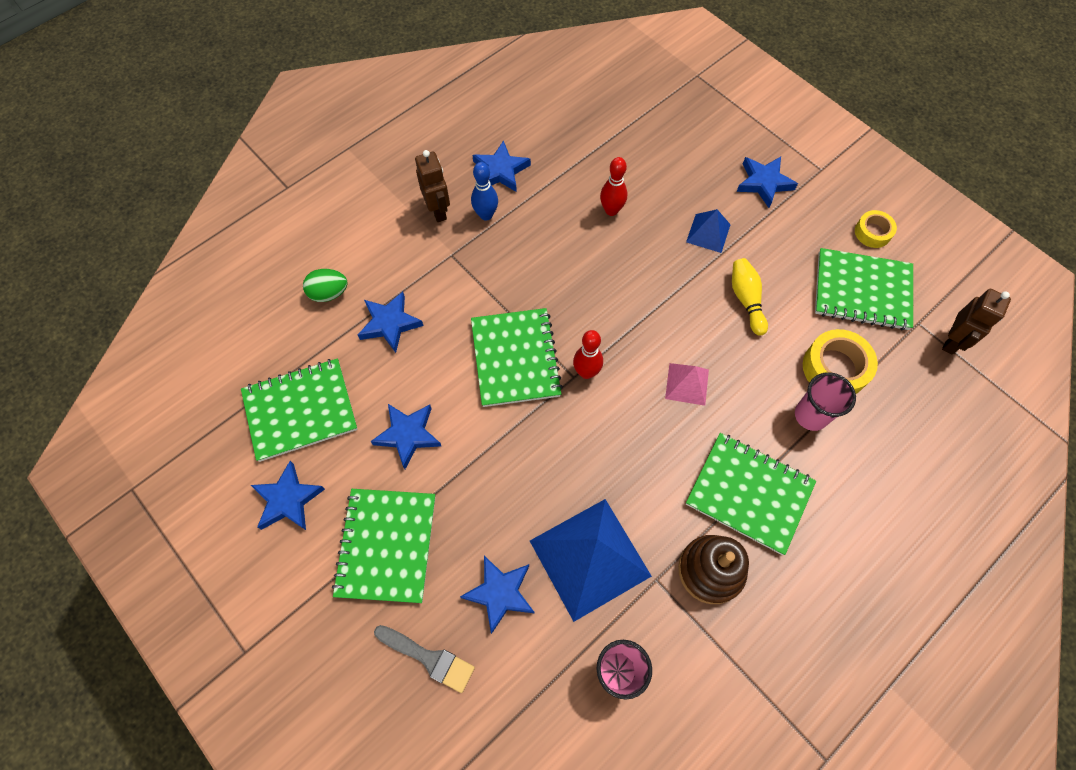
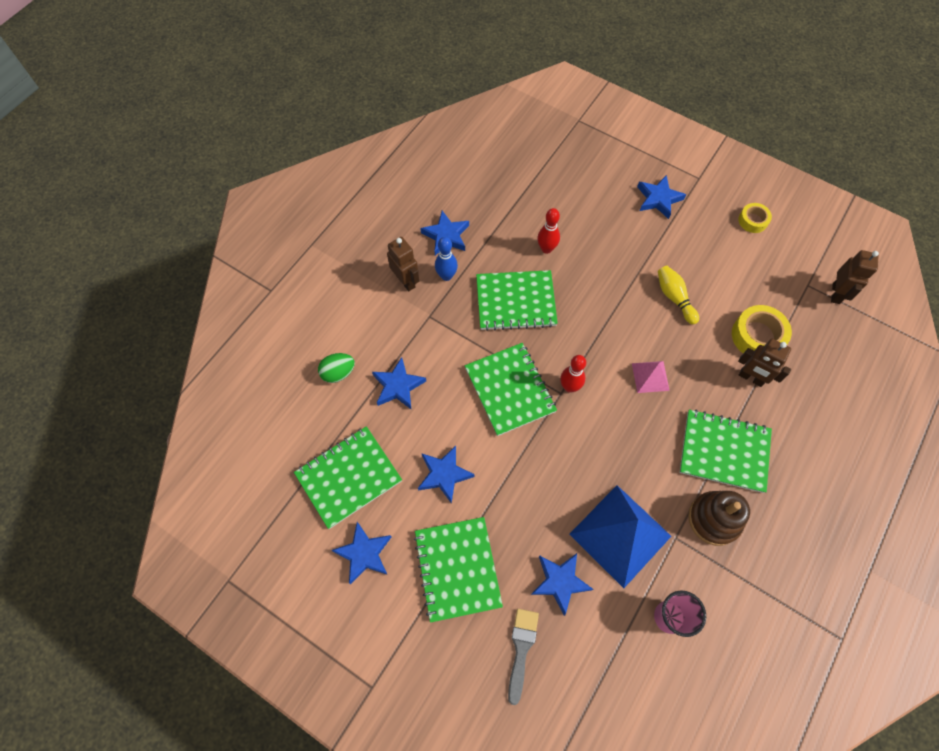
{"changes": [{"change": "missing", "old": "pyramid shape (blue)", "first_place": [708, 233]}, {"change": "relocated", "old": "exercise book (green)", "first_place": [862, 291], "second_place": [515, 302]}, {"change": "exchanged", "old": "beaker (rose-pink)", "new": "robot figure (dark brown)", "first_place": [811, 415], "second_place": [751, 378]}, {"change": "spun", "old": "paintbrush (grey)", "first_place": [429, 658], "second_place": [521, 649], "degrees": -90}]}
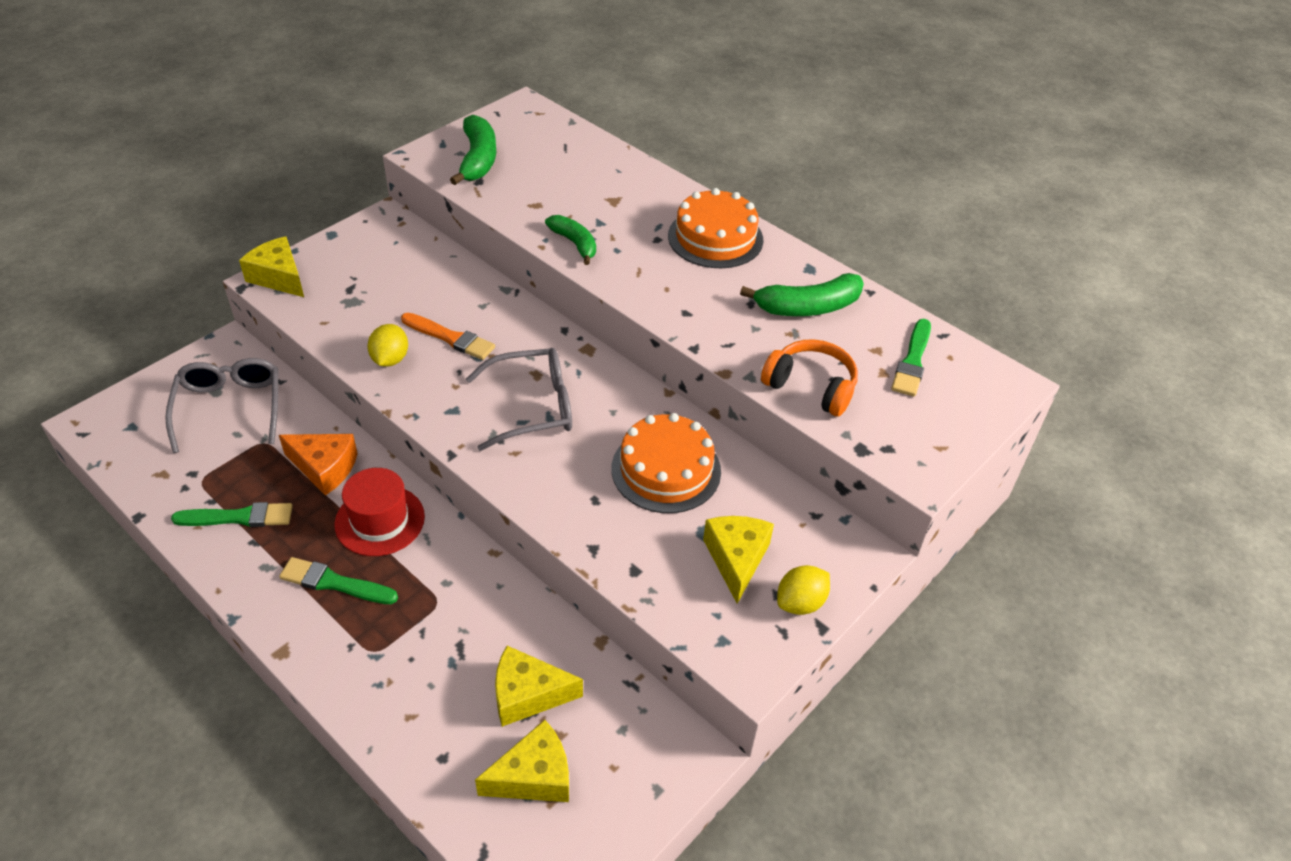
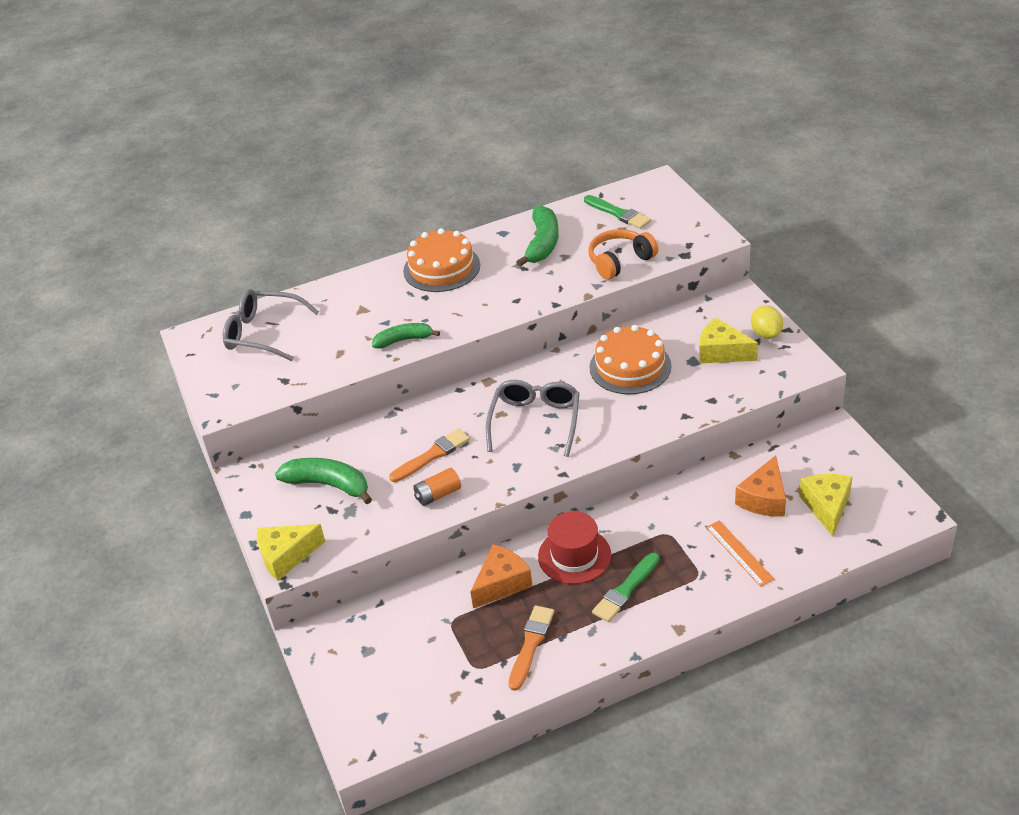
{"changes": [{"change": "appeared", "new": "measuring stick (orange-coloured)", "second_place": [739, 553]}, {"change": "relocated", "old": "spectacles (grey)", "first_place": [230, 408], "second_place": [263, 333]}, {"change": "relocated", "old": "banana fruit (green)", "first_place": [478, 159], "second_place": [328, 485]}, {"change": "exchanged", "old": "toy lemon (golden)", "new": "power cell (orange-coloured)", "first_place": [390, 359], "second_place": [438, 495]}, {"change": "colour", "old": "paintbrush (green)", "new": "paintbrush (orange-coloured)", "first_place": [239, 517], "second_place": [531, 644]}, {"change": "colour", "old": "cheese (golden)", "new": "cheese (orange-coloured)", "first_place": [528, 695], "second_place": [764, 498]}]}
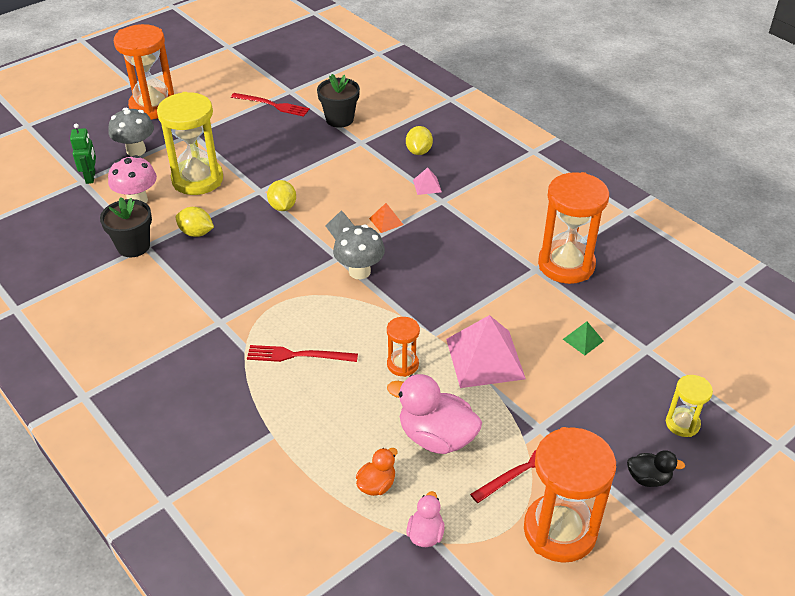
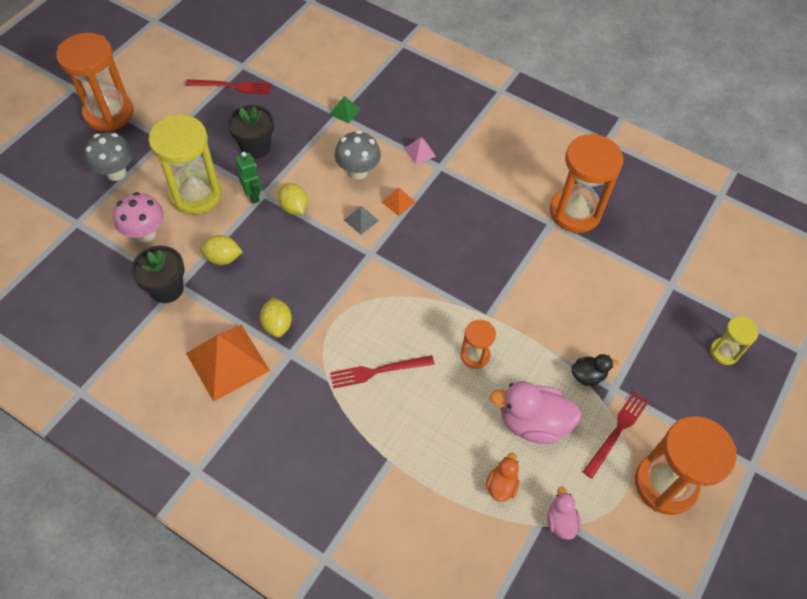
{"changes": [{"change": "missing", "old": "pyramid shape (rose-pink)", "first_place": [485, 358]}, {"change": "appeared", "new": "pyramid shape (orange-coloured)", "second_place": [227, 361]}, {"change": "relocated", "old": "robot figure (green)", "first_place": [91, 177], "second_place": [253, 195]}, {"change": "relocated", "old": "plant pot (black)", "first_place": [339, 119], "second_place": [255, 147]}, {"change": "relocated", "old": "mushroom (grey)", "first_place": [359, 271], "second_place": [358, 171]}, {"change": "relocated", "old": "toy lemon (golden)", "first_place": [419, 151], "second_place": [277, 325]}, {"change": "relocated", "old": "pyramid shape (green)", "first_place": [583, 340], "second_place": [345, 111]}, {"change": "relocated", "old": "toy duck (black)", "first_place": [648, 478], "second_place": [588, 375]}]}
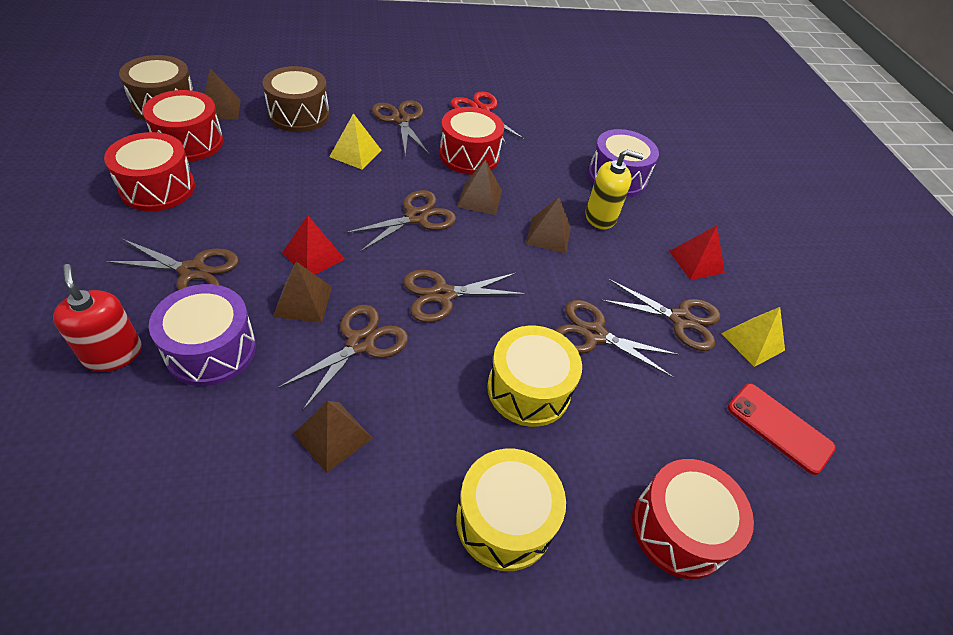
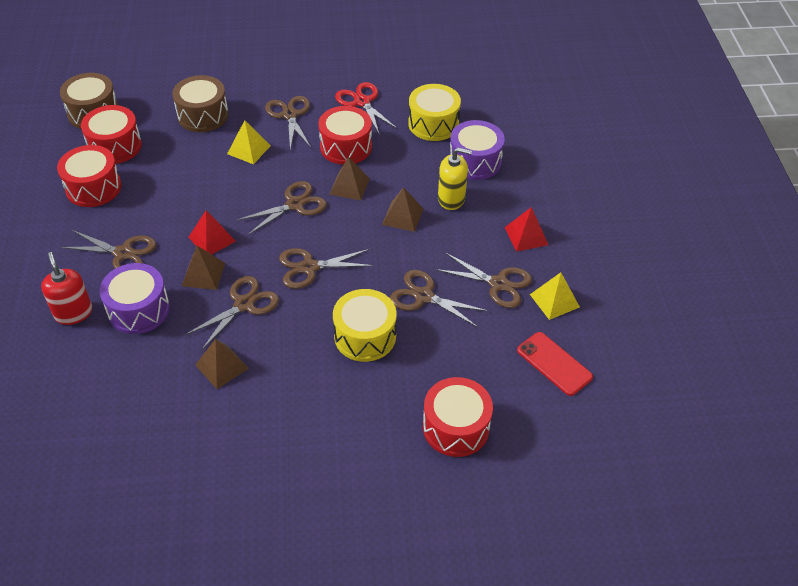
{"changes": [{"change": "missing", "old": "pyramid shape (dark brown)", "first_place": [220, 109]}, {"change": "relocated", "old": "snare drum (golden)", "first_place": [504, 520], "second_place": [433, 124]}]}
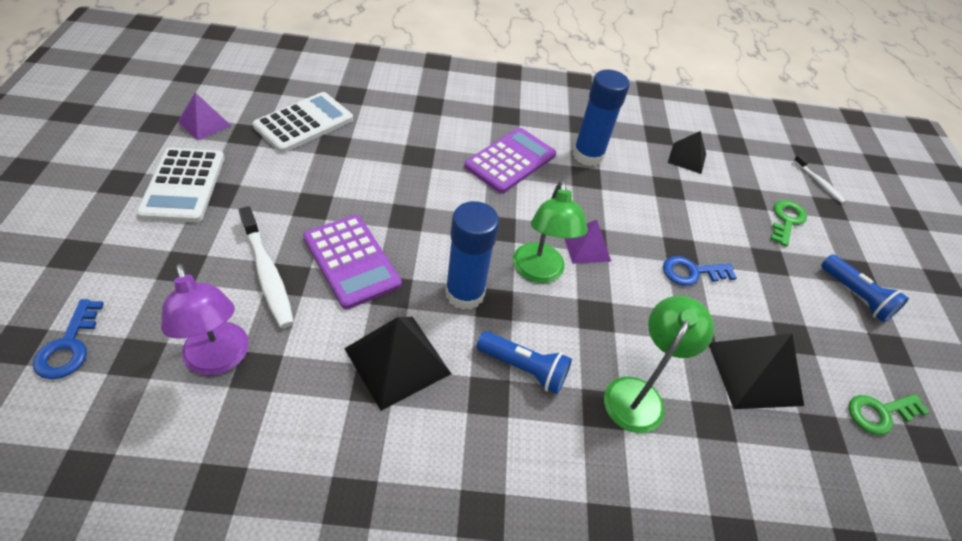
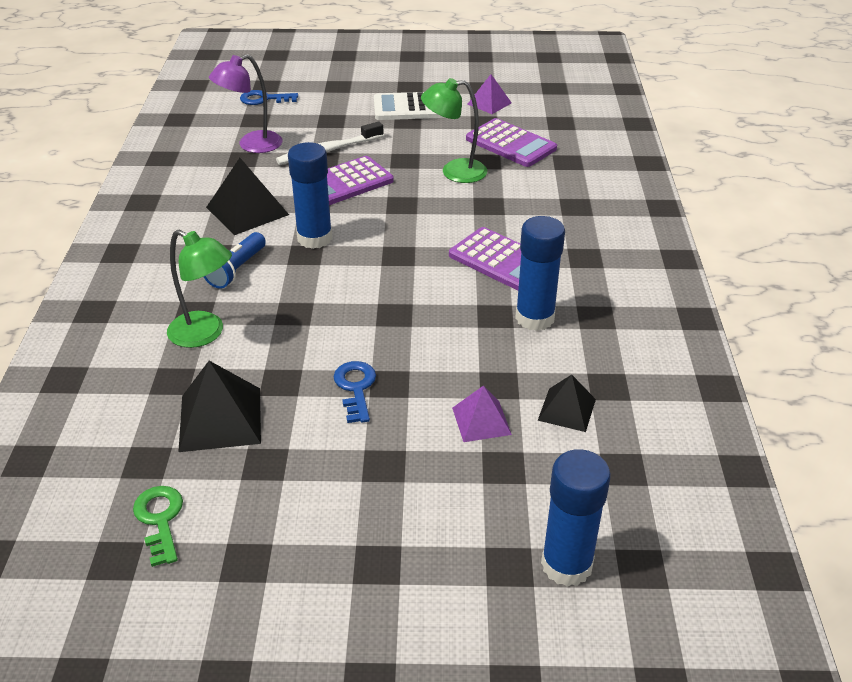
{"changes": [{"change": "missing", "old": "latchkey (green)", "first_place": [786, 220]}, {"change": "missing", "old": "flashlight (blue)", "first_place": [856, 296]}, {"change": "relocated", "old": "desk lamp (green)", "first_place": [539, 272], "second_place": [454, 172]}, {"change": "relocated", "old": "pyramid shape (violet)", "first_place": [586, 247], "second_place": [481, 421]}, {"change": "exchanged", "old": "toothbrush (pure white)", "new": "stick of glue (blue)", "first_place": [818, 183], "second_place": [566, 565]}, {"change": "colour", "old": "adding machine (pure white)", "new": "adding machine (violet)", "first_place": [304, 123], "second_place": [511, 144]}]}
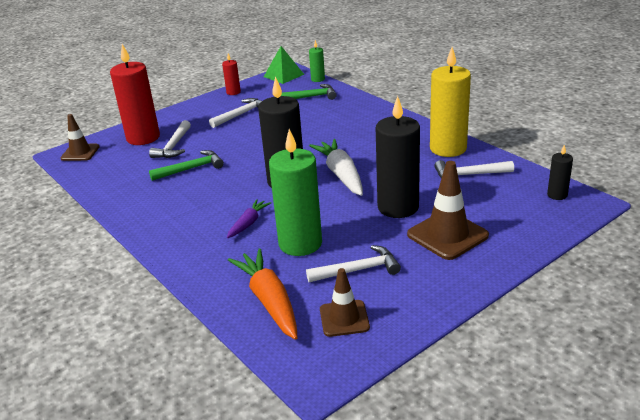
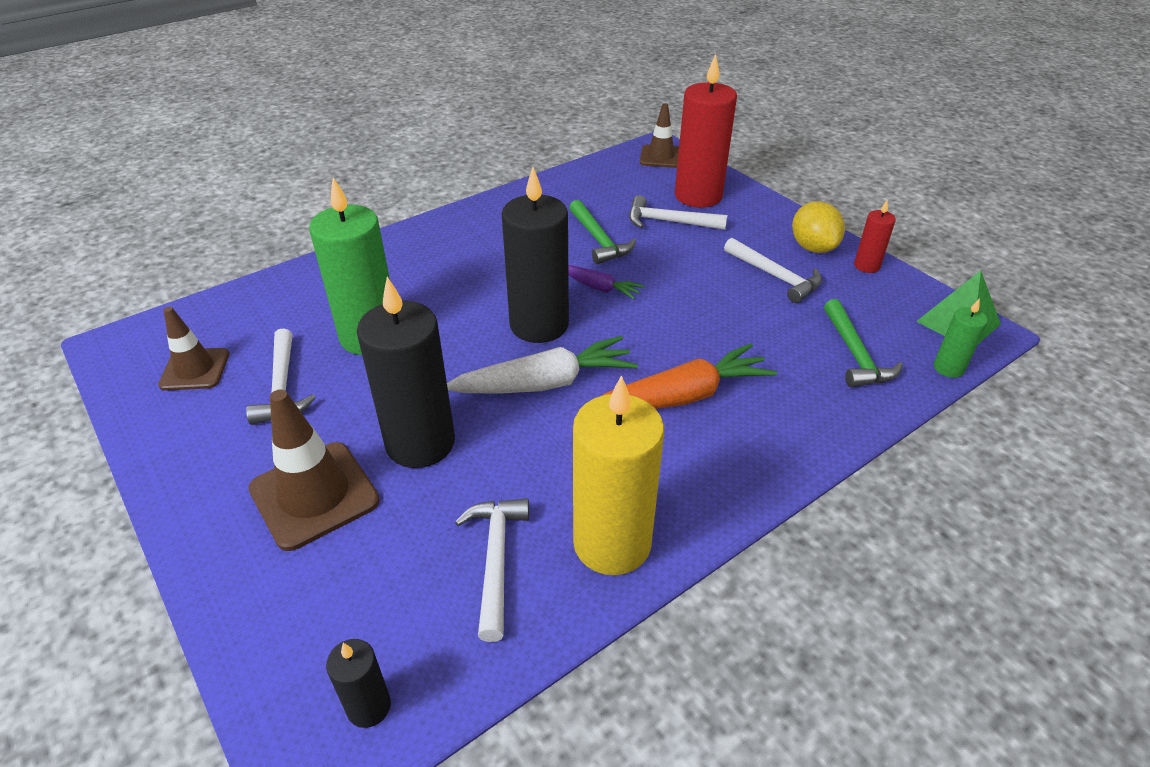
{"changes": [{"change": "appeared", "new": "toy lemon (golden)", "second_place": [813, 247]}, {"change": "relocated", "old": "root vegetable (violet)", "first_place": [248, 223], "second_place": [599, 287]}, {"change": "relocated", "old": "root vegetable (orange-coloured)", "first_place": [269, 301], "second_place": [683, 396]}]}
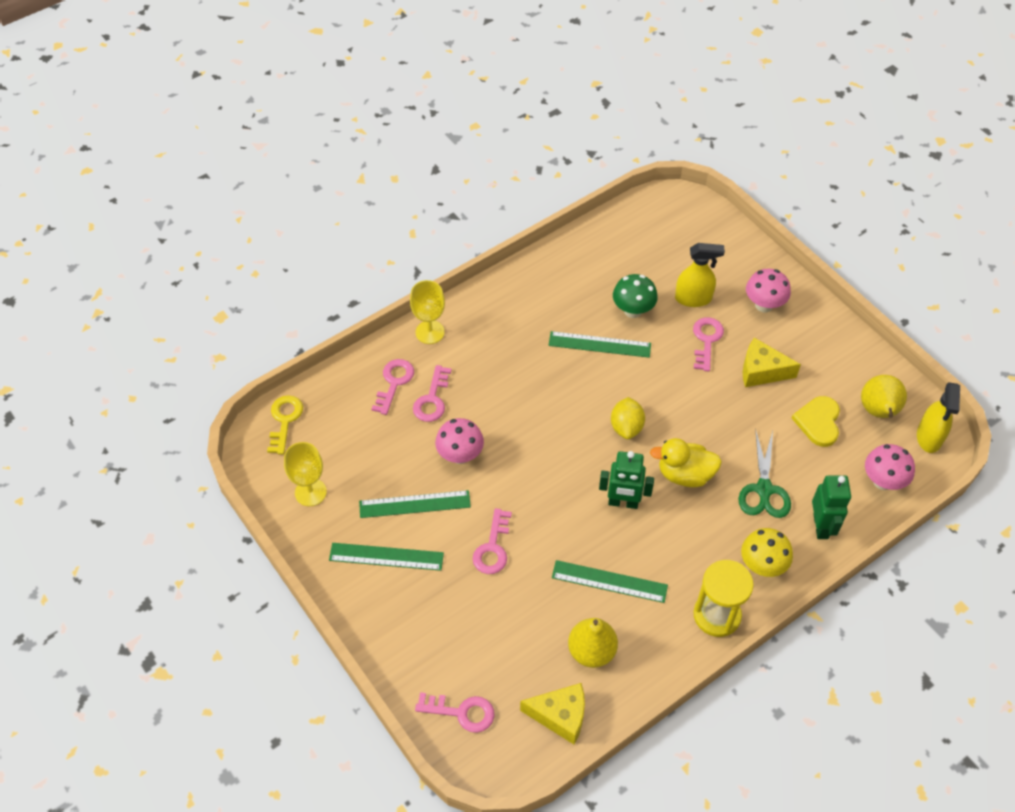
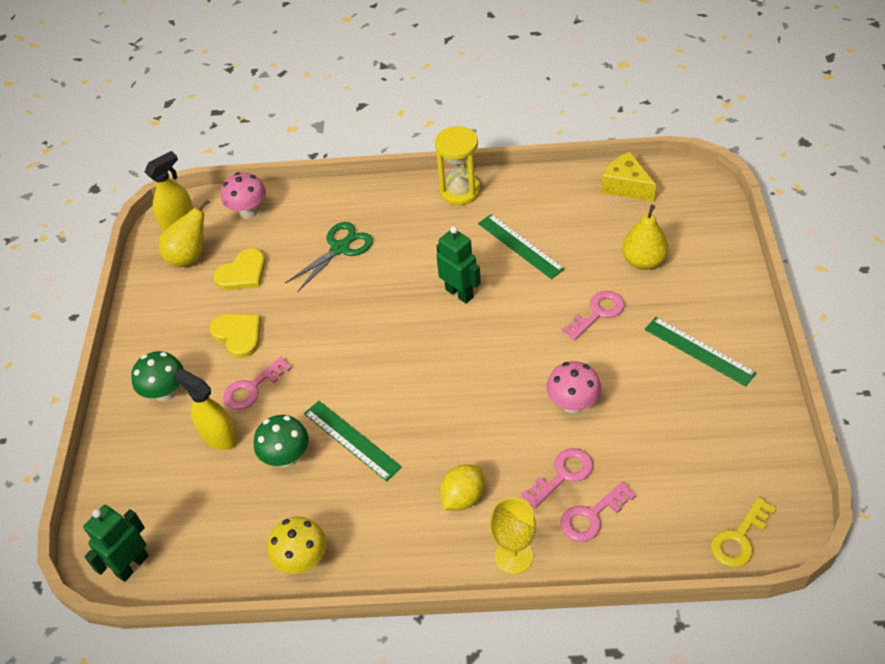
{"changes": [{"change": "missing", "old": "goblet (golden)", "first_place": [310, 492]}, {"change": "missing", "old": "measuring stick (green)", "first_place": [414, 504]}, {"change": "missing", "old": "latchkey (rose-pink)", "first_place": [461, 712]}, {"change": "missing", "old": "toy duck (golden)", "first_place": [685, 474]}, {"change": "relocated", "old": "pear (golden)", "first_place": [591, 651], "second_place": [643, 261]}, {"change": "relocated", "old": "toy lemon (golden)", "first_place": [626, 427], "second_place": [463, 497]}, {"change": "relocated", "old": "mushroom (golden)", "first_place": [762, 565], "second_place": [302, 560]}, {"change": "relocated", "old": "robot figure (green)", "first_place": [821, 526], "second_place": [132, 565]}, {"change": "exchanged", "old": "cheese (golden)", "new": "heart (golden)", "first_place": [761, 371], "second_place": [238, 335]}, {"change": "colour", "old": "mushroom (rose-pink)", "new": "mushroom (green)", "first_place": [764, 305], "second_place": [165, 392]}]}
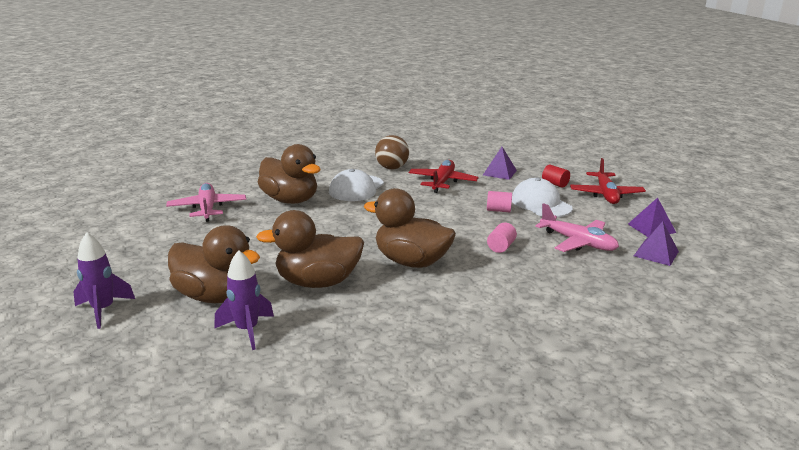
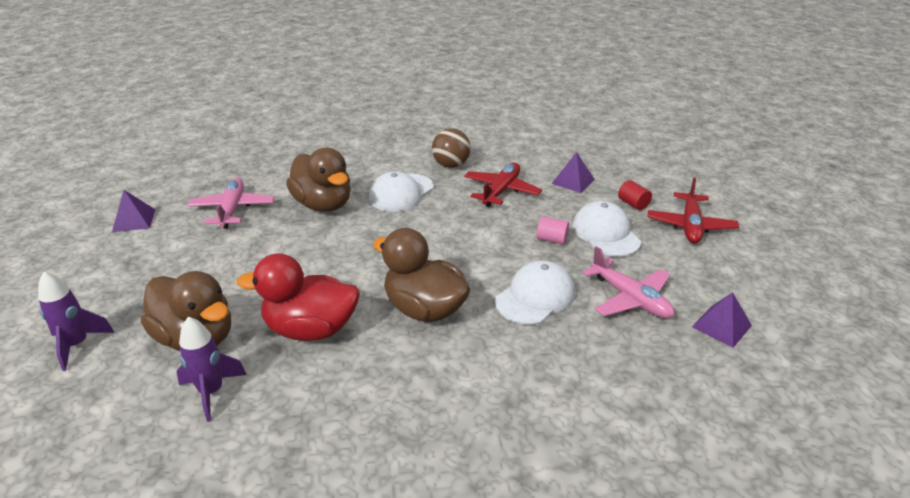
{"changes": [{"change": "relocated", "old": "pyramid shape (violet)", "first_place": [651, 228], "second_place": [134, 220]}, {"change": "exchanged", "old": "cylinder shape (rose-pink)", "new": "cap (pure white)", "first_place": [501, 247], "second_place": [535, 297]}, {"change": "colour", "old": "toy duck (dark brown)", "new": "toy duck (red)", "first_place": [317, 282], "second_place": [311, 329]}]}
